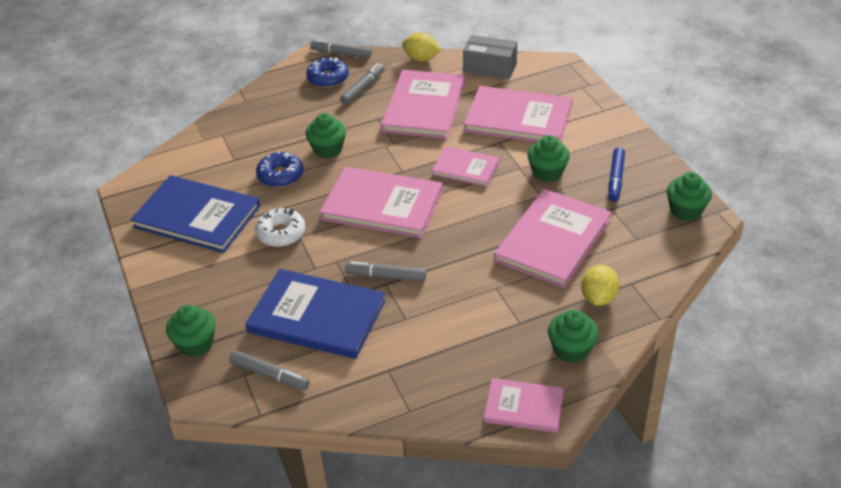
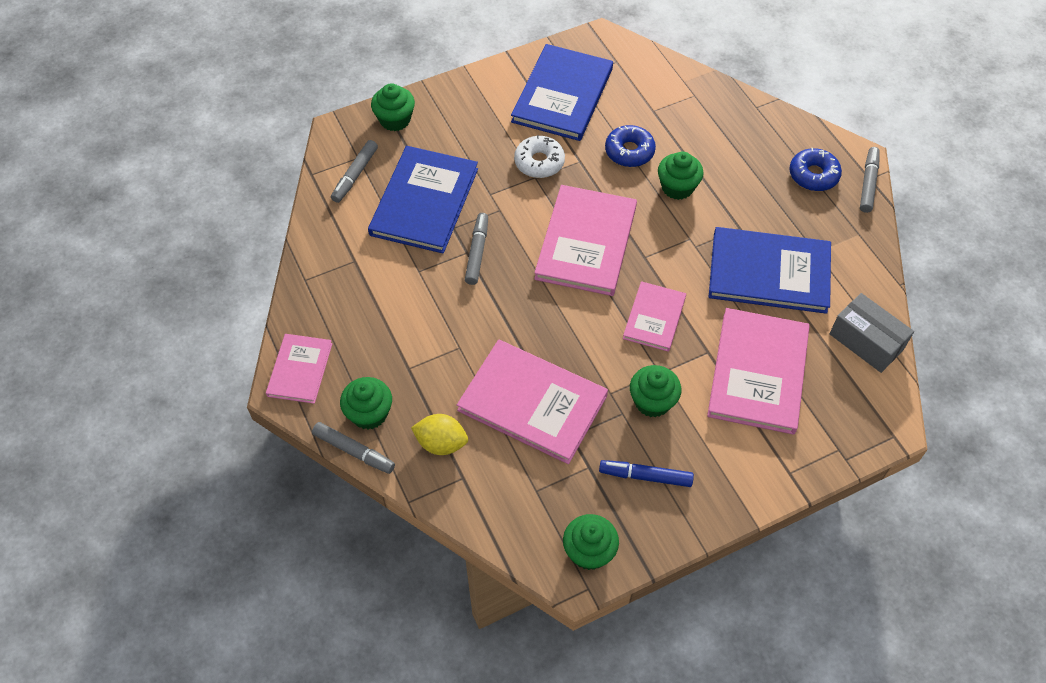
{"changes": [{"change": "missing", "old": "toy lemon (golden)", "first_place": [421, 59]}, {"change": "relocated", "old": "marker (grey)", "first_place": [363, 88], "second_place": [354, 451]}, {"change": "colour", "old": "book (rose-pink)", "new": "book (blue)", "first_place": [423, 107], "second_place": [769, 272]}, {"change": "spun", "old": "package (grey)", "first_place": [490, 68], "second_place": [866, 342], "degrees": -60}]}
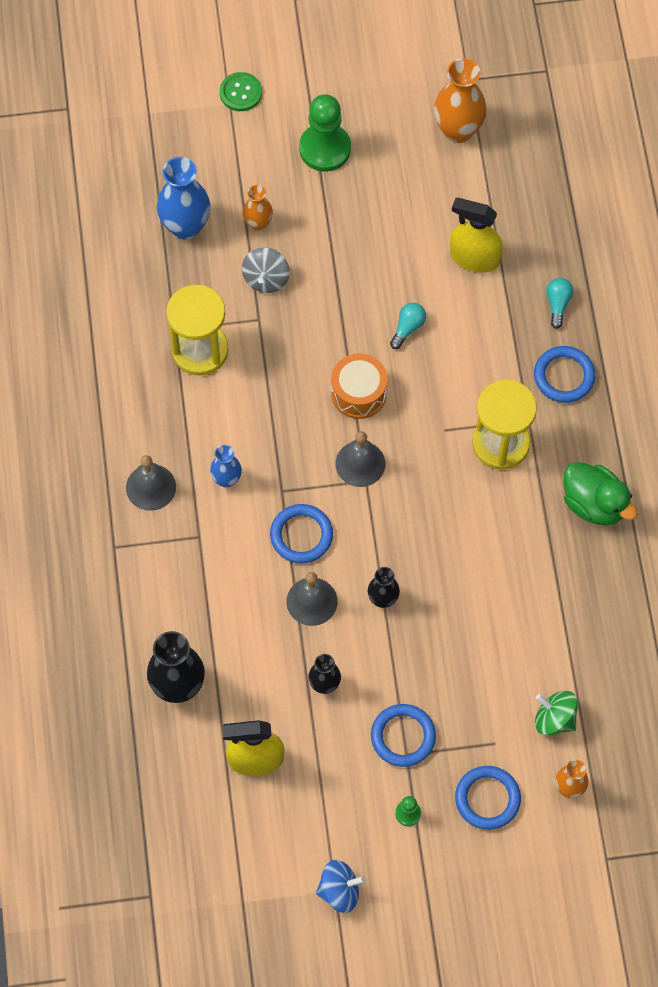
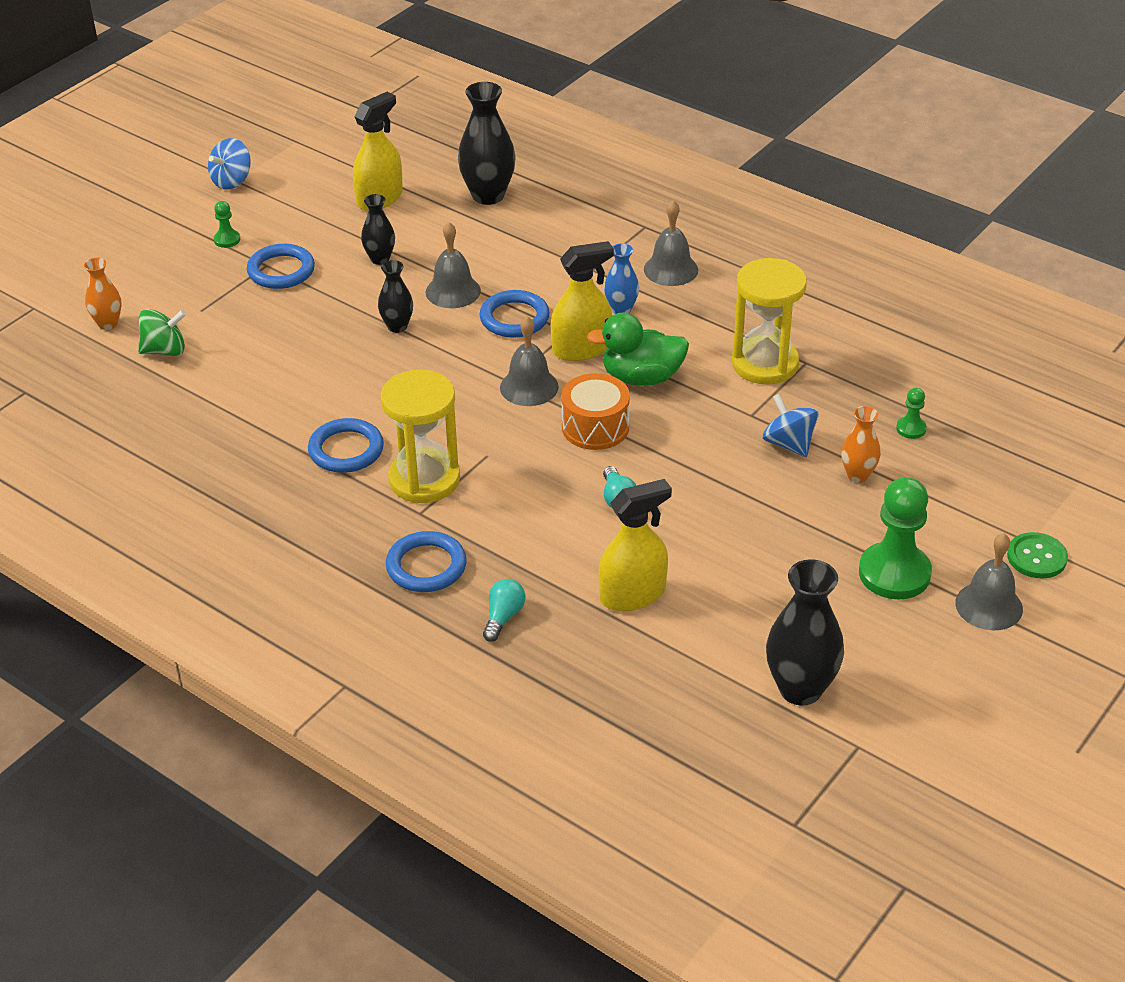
{"changes": [{"change": "appeared", "new": "spray cleaner (golden)", "second_place": [581, 349]}, {"change": "appeared", "new": "school bell (grey)", "second_place": [989, 606]}, {"change": "relocated", "old": "torus (blue)", "first_place": [487, 799], "second_place": [346, 450]}, {"change": "relocated", "old": "toy duck (green)", "first_place": [594, 504], "second_place": [641, 377]}, {"change": "exchanged", "old": "flower vase (blue)", "new": "pawn (green)", "first_place": [185, 226], "second_place": [911, 429]}, {"change": "colour", "old": "whirligig (grey)", "new": "whirligig (blue)", "first_place": [266, 279], "second_place": [789, 444]}, {"change": "colour", "old": "flower vase (orange-coloured)", "new": "flower vase (black)", "first_place": [458, 130], "second_place": [800, 689]}, {"change": "spun", "old": "lightbulb (teal)", "first_place": [558, 304], "second_place": [503, 617], "degrees": -120}]}
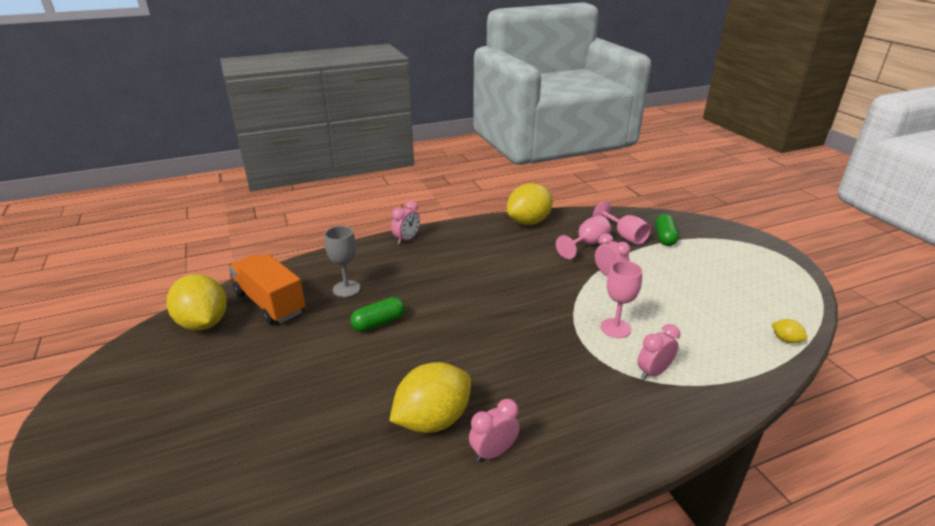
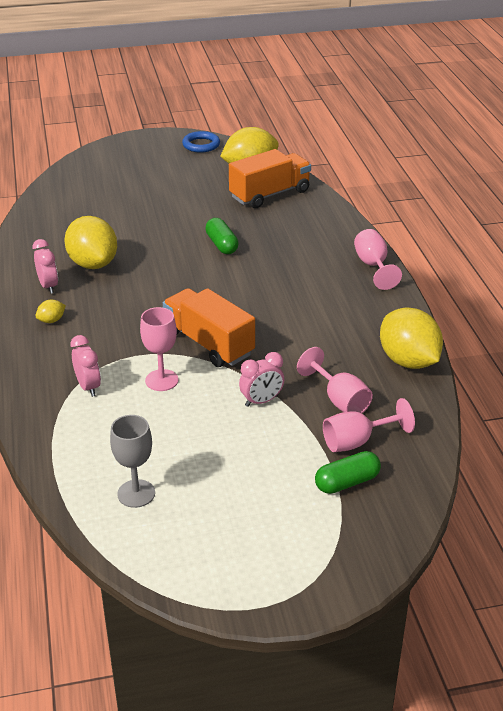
{"changes": [{"change": "appeared", "new": "truck (orange-coloured)", "second_place": [208, 343]}, {"change": "appeared", "new": "torus (blue)", "second_place": [201, 145]}, {"change": "relocated", "old": "goblet (grey)", "first_place": [346, 289], "second_place": [136, 493]}, {"change": "relocated", "old": "toy lemon (golden)", "first_place": [785, 340], "second_place": [51, 320]}, {"change": "exchanged", "old": "alarm clock (rose-pink)", "new": "goblet (rose-pink)", "first_place": [407, 239], "second_place": [373, 266]}, {"change": "spun", "old": "pill shape (green)", "first_place": [664, 237], "second_place": [347, 482], "degrees": -45}]}
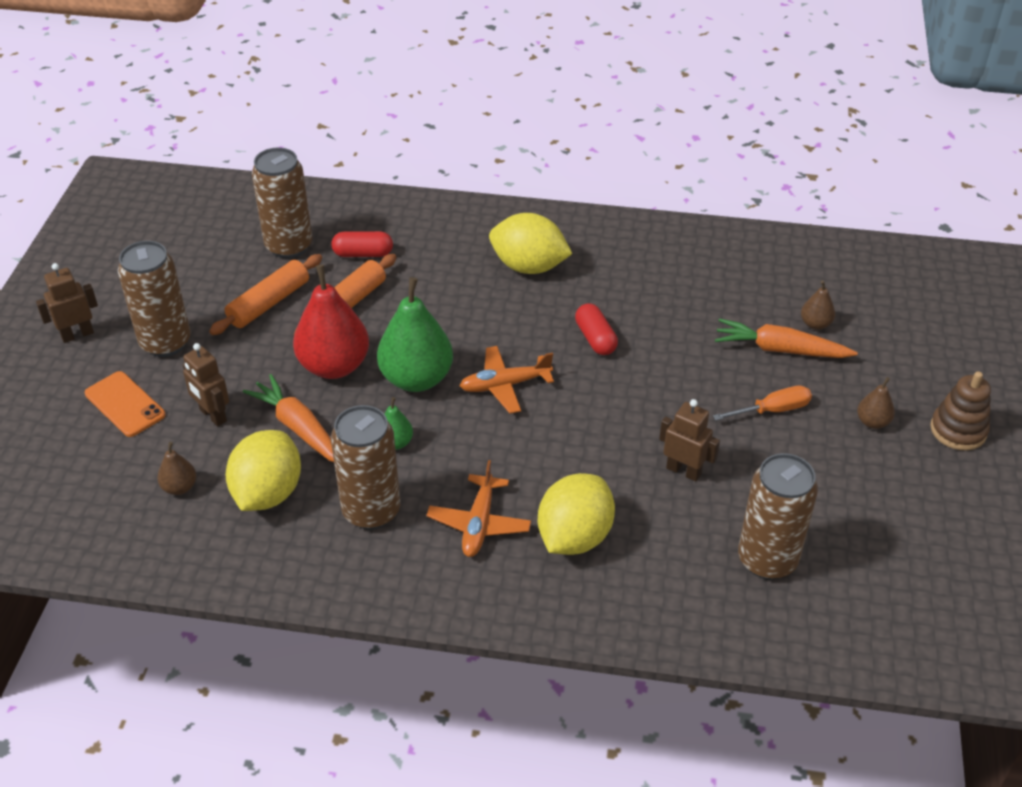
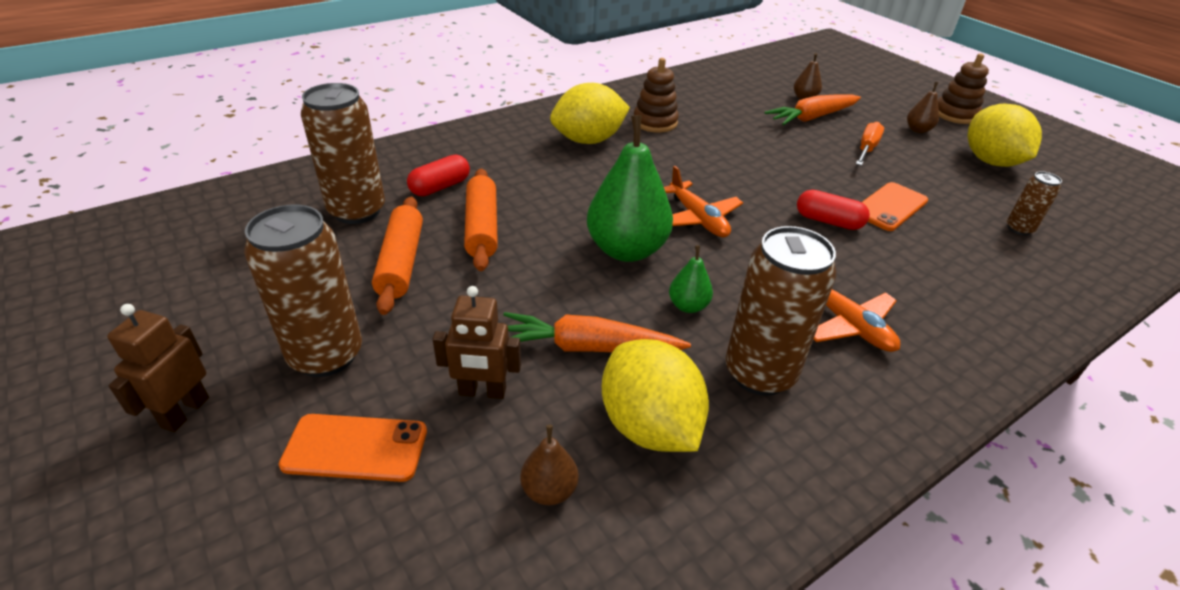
{"changes": [{"change": "missing", "old": "pear (red)", "first_place": [334, 366]}, {"change": "appeared", "new": "ring stacker (dark brown)", "second_place": [655, 122]}, {"change": "relocated", "old": "toy lemon (golden)", "first_place": [574, 537], "second_place": [990, 161]}, {"change": "relocated", "old": "pill shape (red)", "first_place": [595, 338], "second_place": [828, 221]}, {"change": "exchanged", "old": "robot figure (dark brown)", "new": "mobile phone (orange-coloured)", "first_place": [683, 471], "second_place": [889, 207]}, {"change": "spun", "old": "plane (orange-coloured)", "first_place": [505, 385], "second_place": [697, 219], "degrees": -60}, {"change": "size", "old": "tin (dark brown)", "first_place": [767, 560], "second_place": [1019, 229], "factor": 0.5}]}
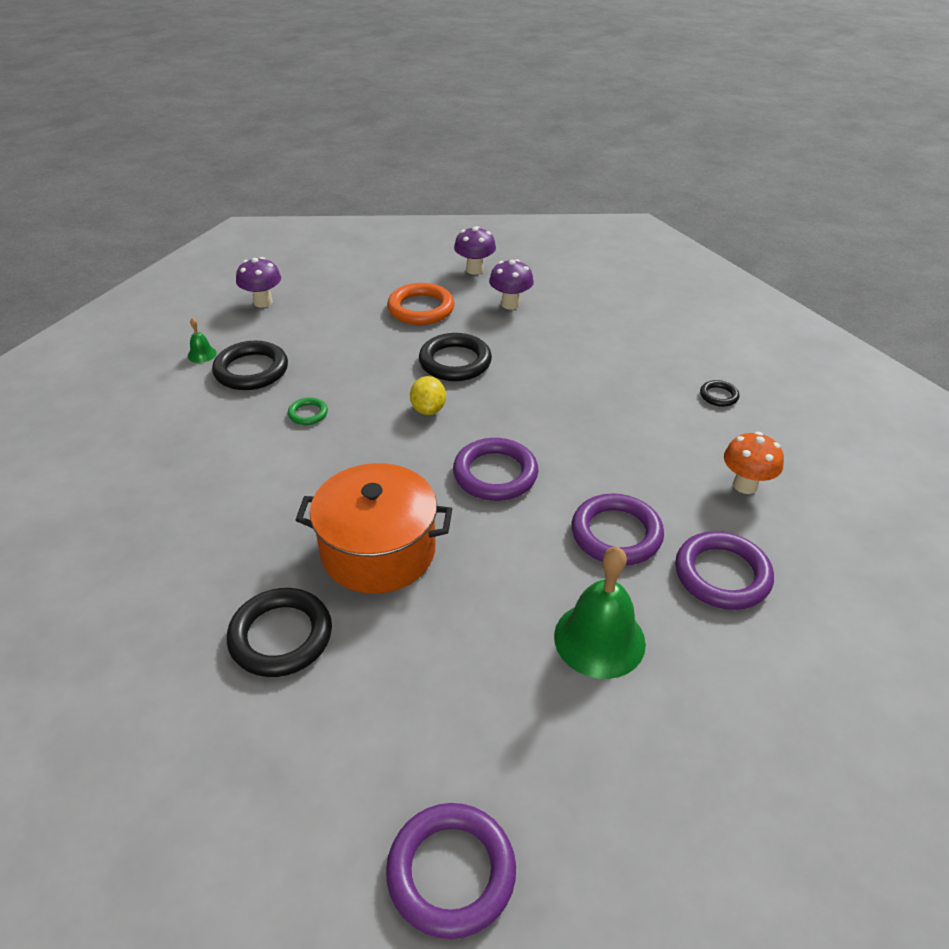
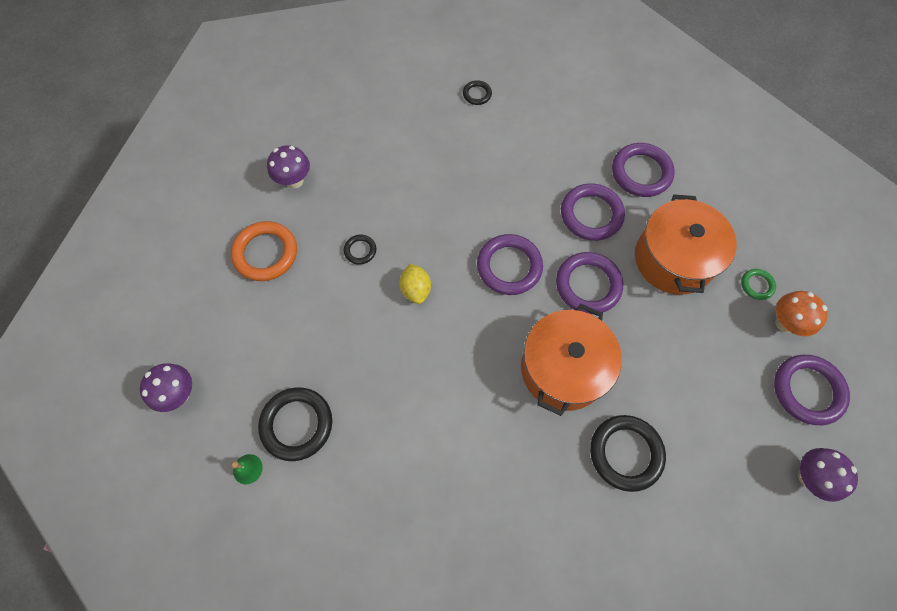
{"changes": [{"change": "appeared", "new": "torus (violet)", "second_place": [588, 285]}, {"change": "relocated", "old": "torus (green)", "first_place": [308, 414], "second_place": [757, 285]}, {"change": "relocated", "old": "mushroom (violet)", "first_place": [474, 270], "second_place": [808, 477]}, {"change": "relocated", "old": "mushroom (orange-coloured)", "first_place": [745, 485], "second_place": [785, 323]}, {"change": "exchanged", "old": "school bell (green)", "new": "pot (orange-coloured)", "first_place": [599, 639], "second_place": [673, 259]}, {"change": "spun", "old": "toy lemon (golden)", "first_place": [428, 409], "second_place": [416, 290], "degrees": 60}, {"change": "size", "old": "torus (black)", "first_place": [455, 362], "second_place": [360, 250], "factor": 0.5}]}
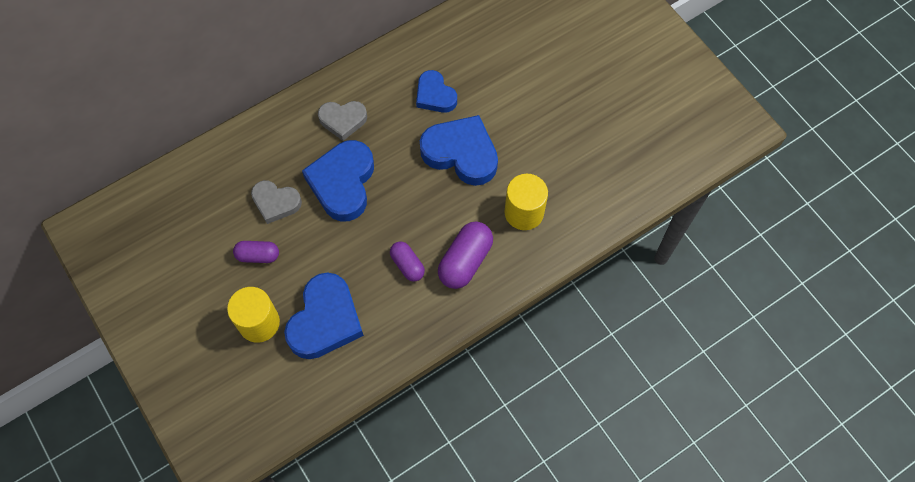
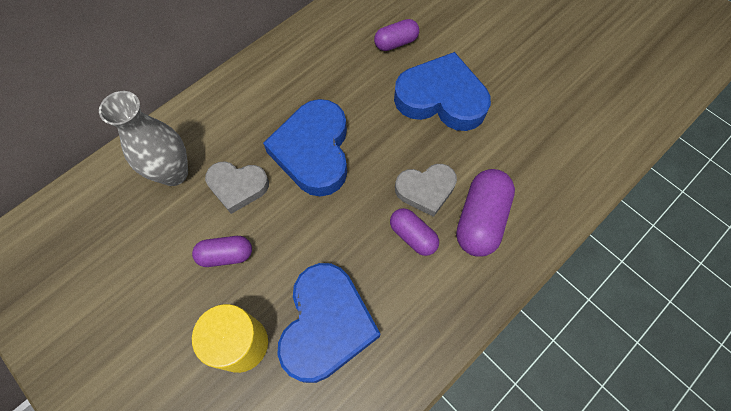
{"changes": [{"change": "missing", "old": "cylinder shape (golden)", "first_place": [524, 212]}, {"change": "appeared", "new": "flower vase (grey)", "second_place": [174, 173]}, {"change": "relocated", "old": "heart (grey)", "first_place": [343, 120], "second_place": [425, 190]}, {"change": "exchanged", "old": "heart (blue)", "new": "pill shape (violet)", "first_place": [435, 95], "second_place": [396, 43]}]}
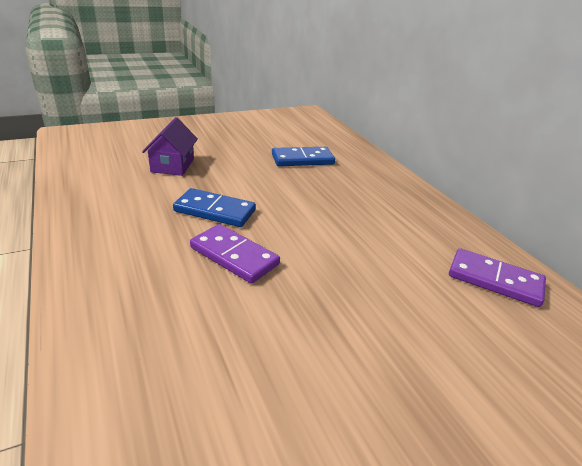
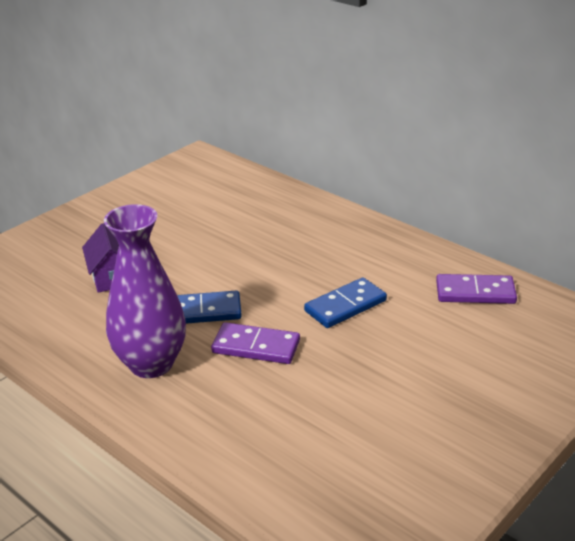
{"changes": [{"change": "appeared", "new": "flower vase (violet)", "second_place": [151, 364]}, {"change": "relocated", "old": "domino tile (blue)", "first_place": [302, 159], "second_place": [345, 306]}]}
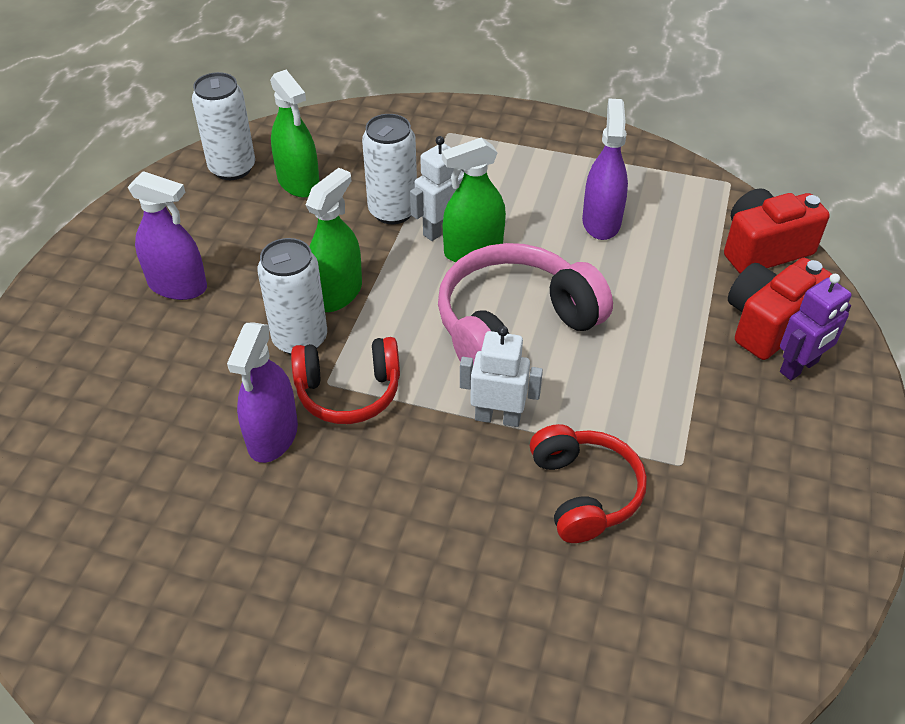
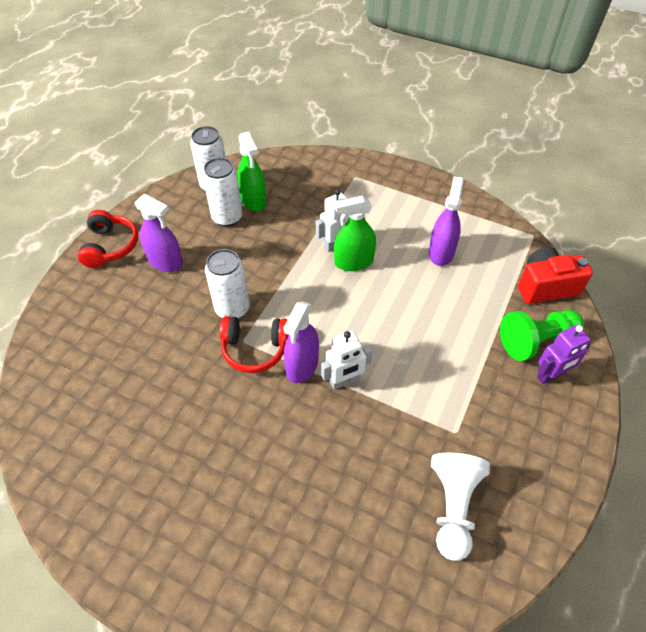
{"changes": [{"change": "missing", "old": "spray cleaner (green)", "first_place": [337, 293]}, {"change": "missing", "old": "headphones (rose-pink)", "first_place": [514, 327]}, {"change": "appeared", "new": "pawn (pure white)", "second_place": [453, 507]}, {"change": "relocated", "old": "spray cleaner (violet)", "first_place": [273, 436], "second_place": [302, 365]}, {"change": "relocated", "old": "tin (pure white)", "first_place": [393, 211], "second_place": [227, 217]}, {"change": "relocated", "old": "headphones (red)", "first_place": [584, 492], "second_place": [110, 246]}, {"change": "exchanged", "old": "photo camera (red)", "new": "pawn (green)", "first_place": [768, 324], "second_place": [536, 341]}, {"change": "spun", "old": "robot figure (pure white)", "first_place": [498, 417], "second_place": [344, 381], "degrees": 135}]}
